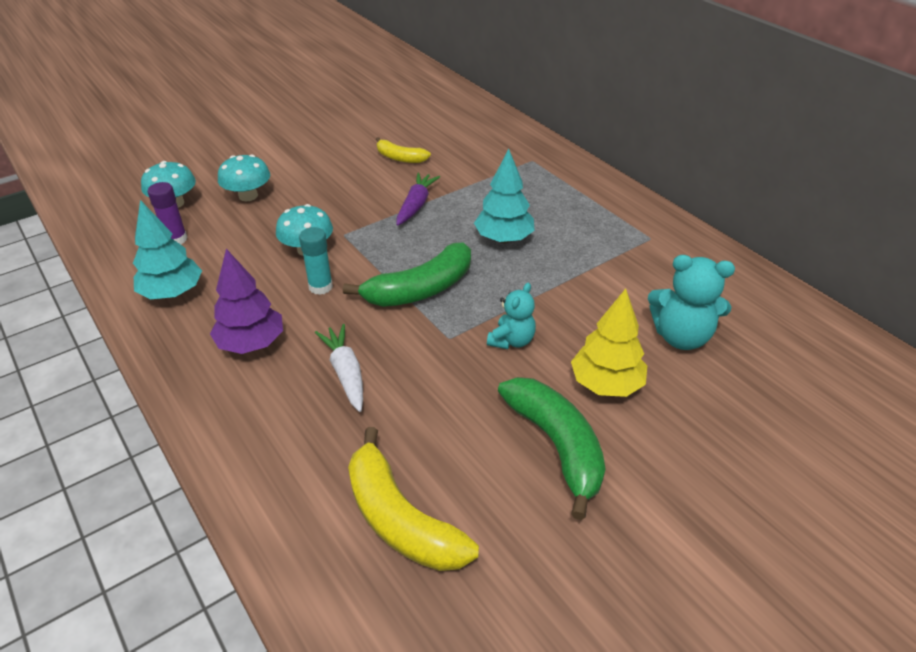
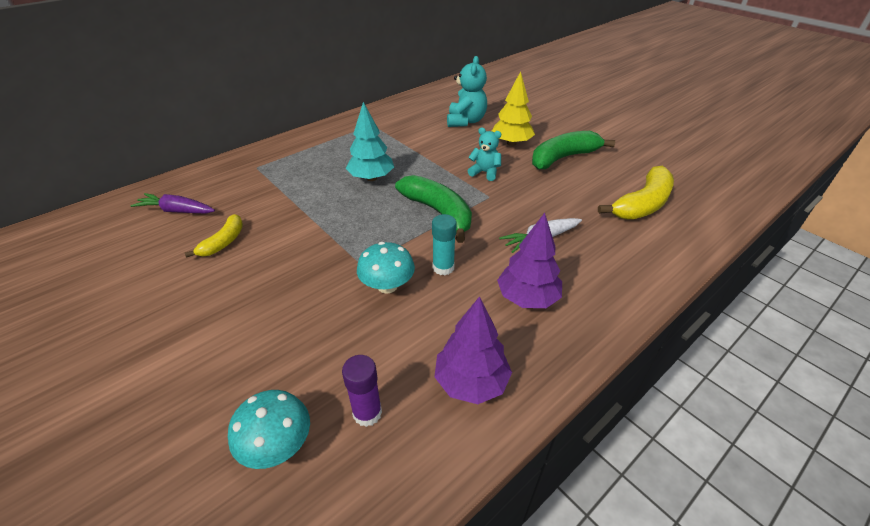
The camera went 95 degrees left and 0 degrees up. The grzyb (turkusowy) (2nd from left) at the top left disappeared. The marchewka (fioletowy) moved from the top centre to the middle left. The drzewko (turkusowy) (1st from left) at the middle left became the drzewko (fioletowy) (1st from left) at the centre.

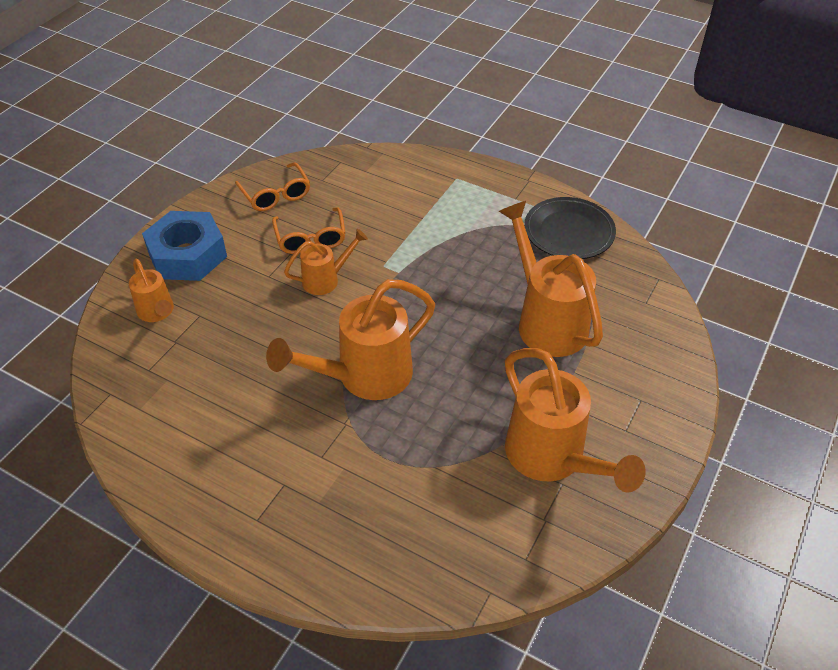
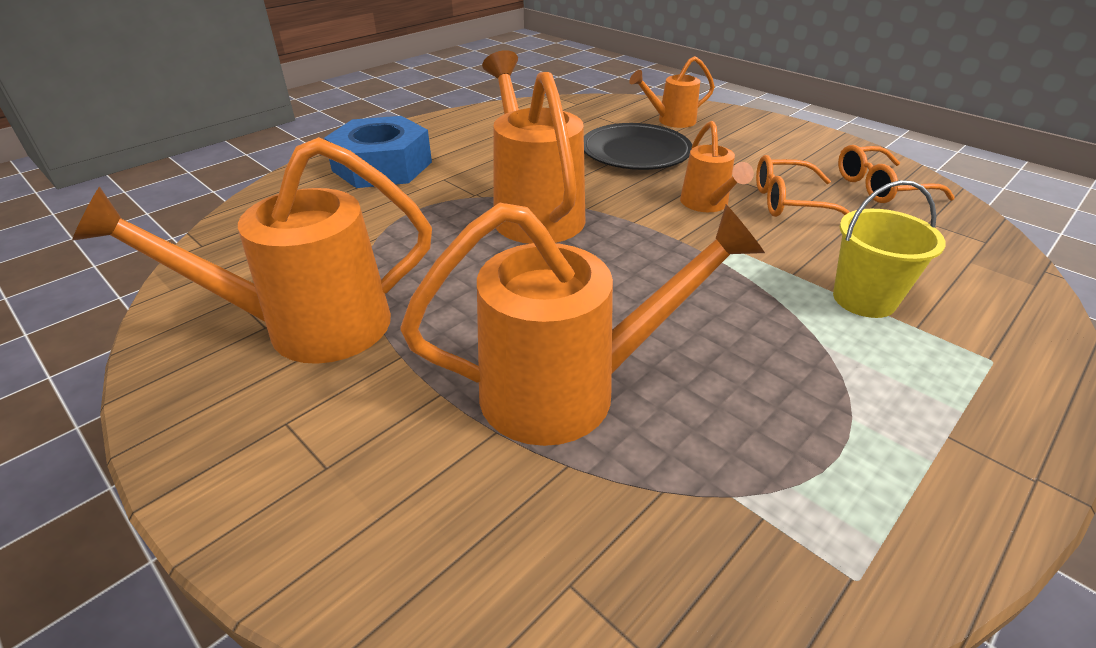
The camera went 105 degrees right and 10 degrees down. The talerz (czarny) moved from the middle right to the top centre. The nakrętka (niebieski) moved from the middle left to the top centre. The wiadro (żółty) at the middle right appeared.

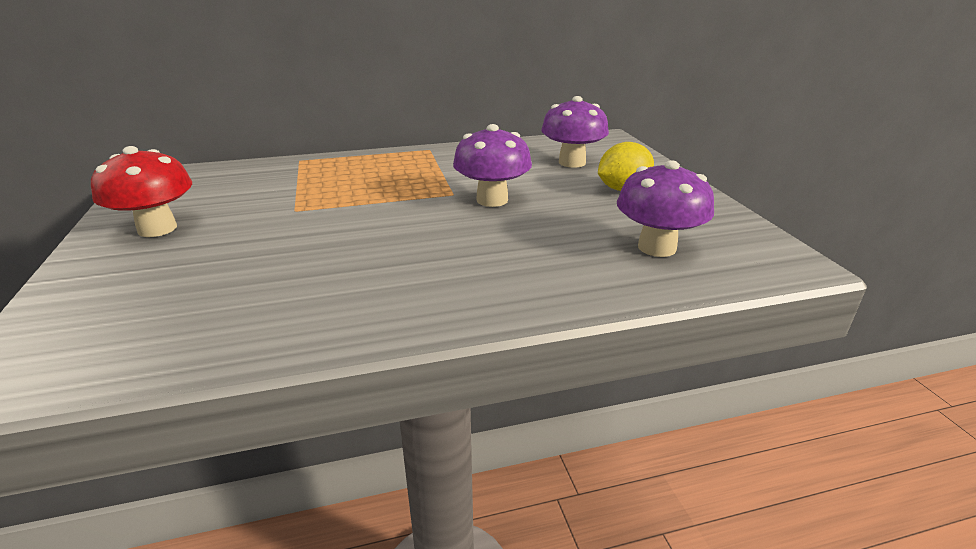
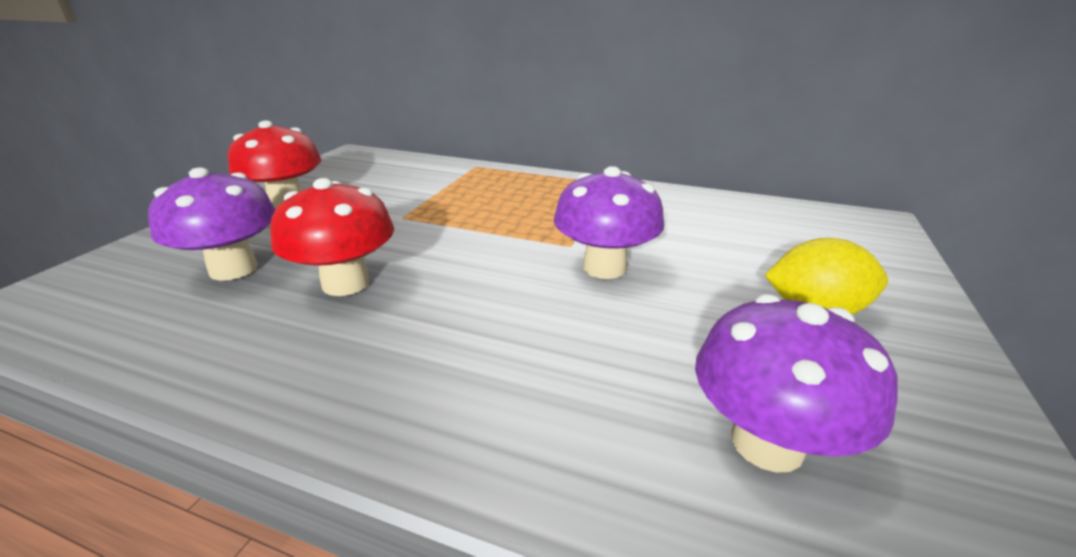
The camera went 35 degrees right and 0 degrees up. The grzyb (fioletowy) (2nd from left in the first image) moved from the top centre to the middle left. The grzyb (czerwony) (2nd from left) at the middle left appeared.

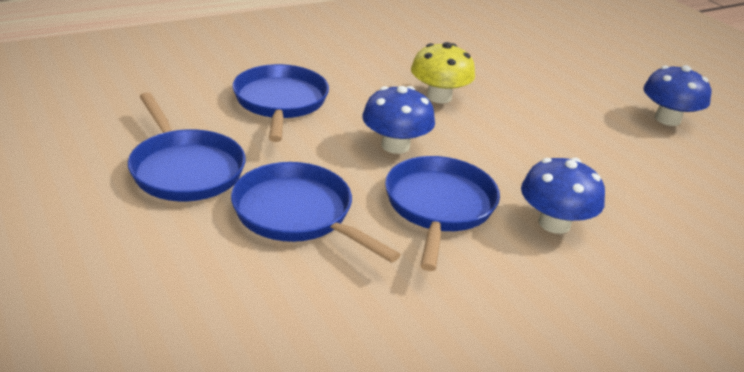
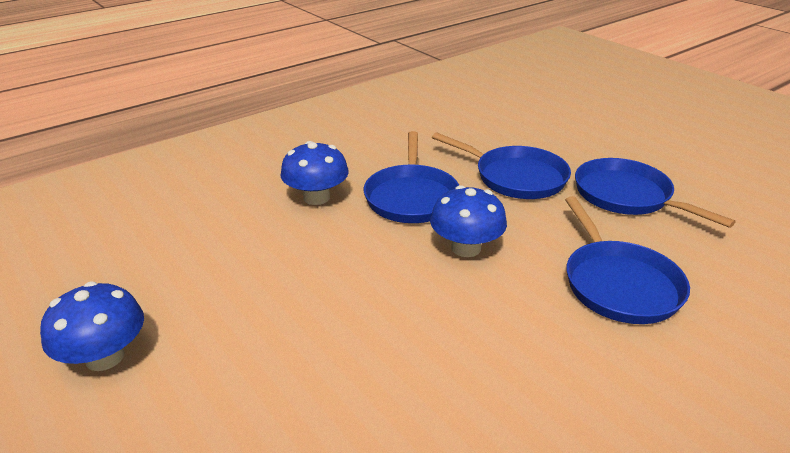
The camera went 175 degrees right and 0 degrees up. The grzyb (żółty) at the top centre disappeared.

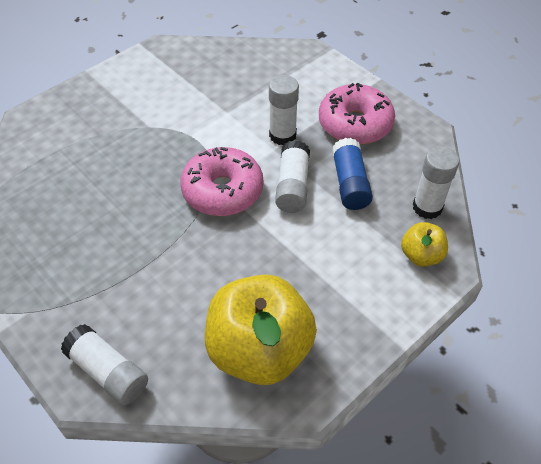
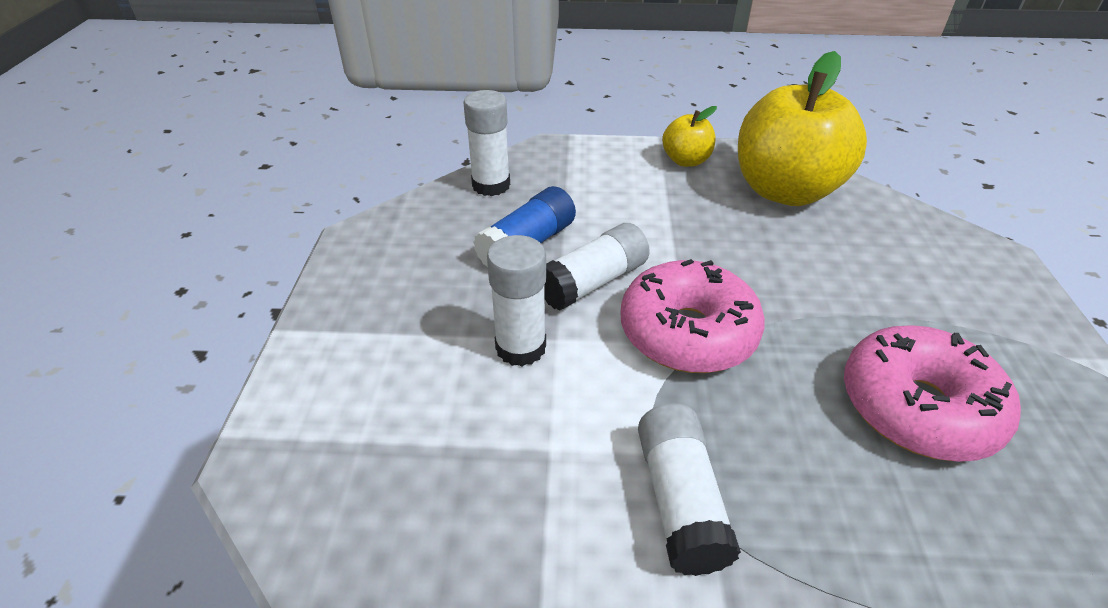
The camera went 135 degrees left and 10 degrees down. The donut (różowy) (2nd from left) moved from the top centre to the middle right. The jabłko (żółty) (2nd from left in the first image) moved from the middle right to the top centre. The klej w sztyfcie (biały) (1st from left in the first image) moved from the bottom left to the bottom centre.

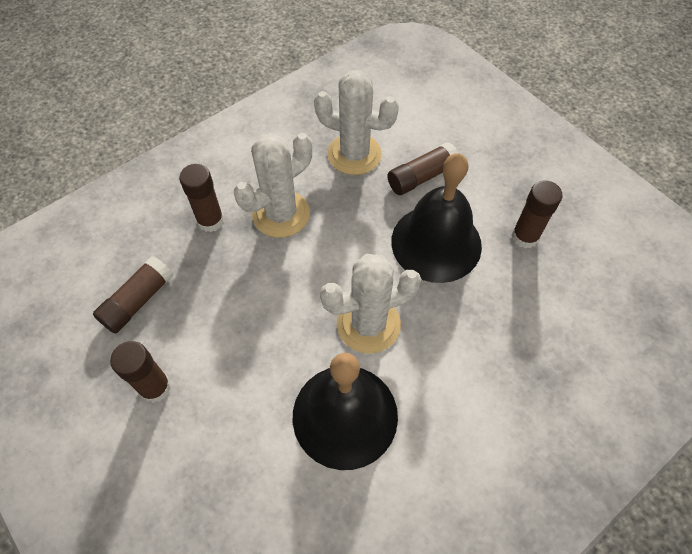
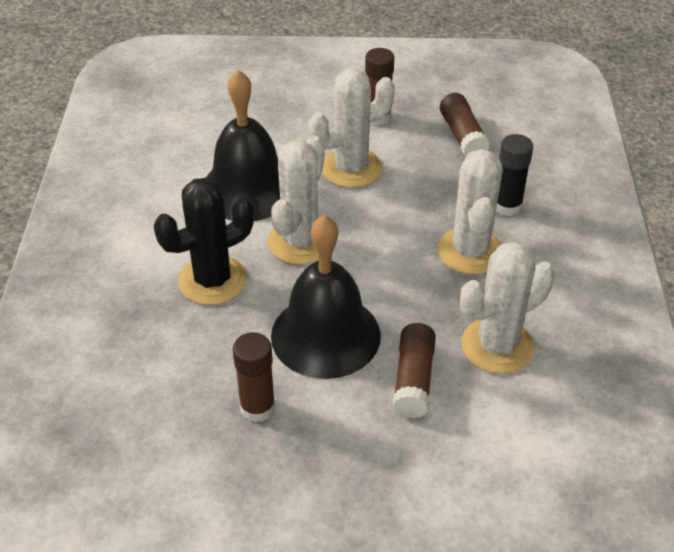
The camera went 130 degrees right and 15 degrees down. The klej w sztyfcie (brązowy) (3rd from left) at the middle left became the klej w sztyfcie (czarny) at the top right. The kaktus (biały) (2nd from left) at the top centre appeared. The kaktus (czarny) at the middle left appeared.

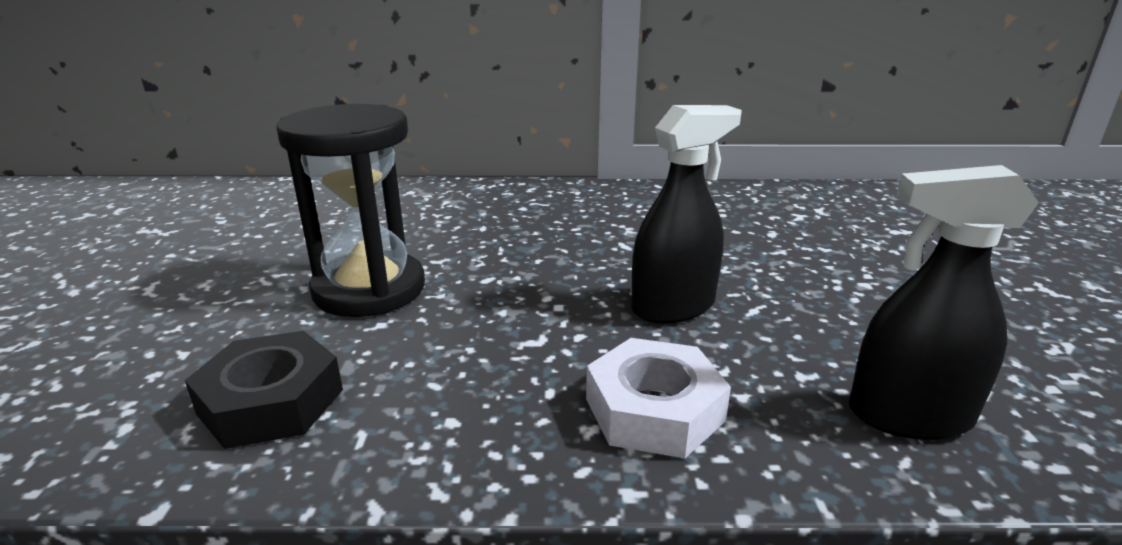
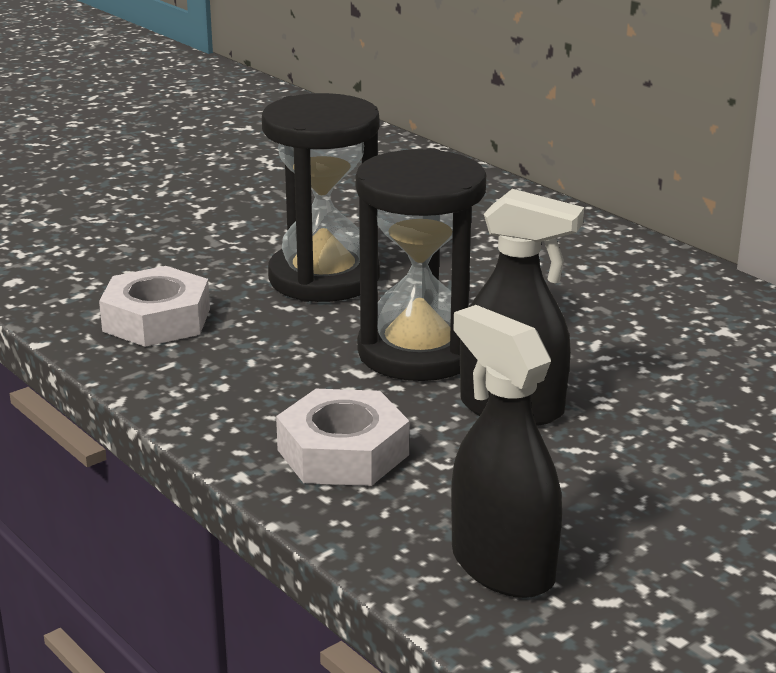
The camera went 50 degrees right and 0 degrees up. The nakrętka (czarny) at the bottom left became the nakrętka (biały) (1st from left) at the middle left. The klepsydra (czarny) (2nd from left) at the centre appeared.

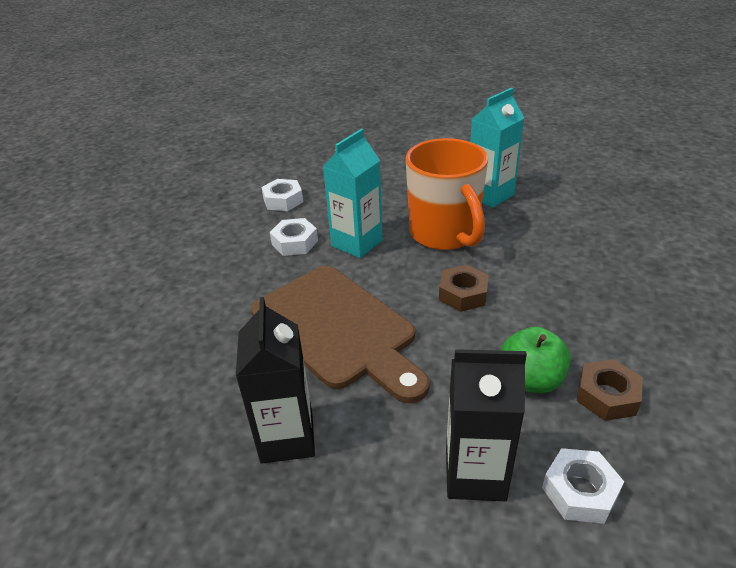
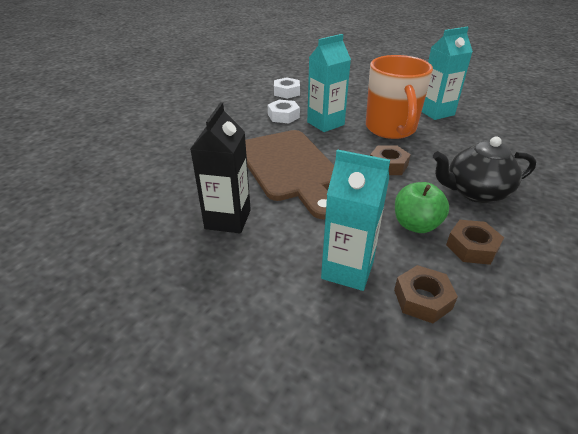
The camera went 15 degrees right and 0 degrees up. The karton mleka (czarny) (2nd from left) at the bottom centre became the karton mleka (turkusowy) (2nd from left) at the centre. The nakrętka (biały) (3rd from left) at the bottom right became the nakrętka (brązowy) (2nd from left) at the bottom right. The imbryk (czarny) at the middle right appeared.

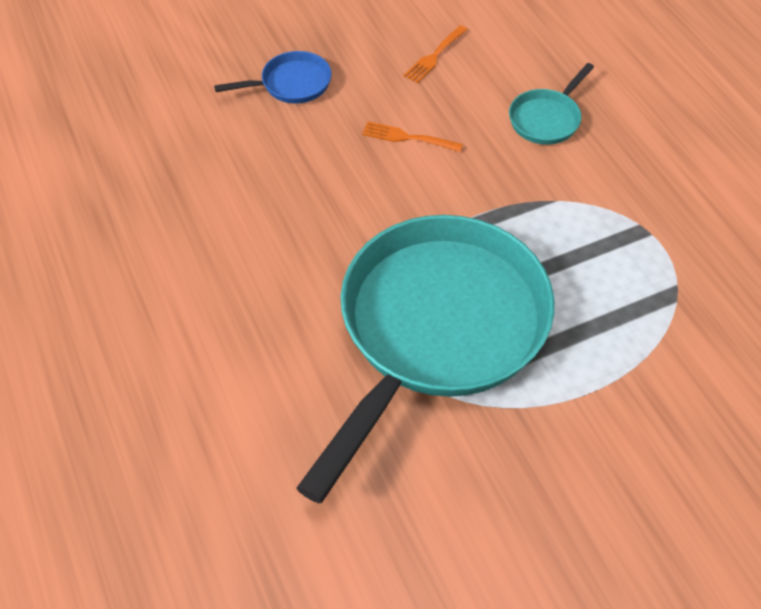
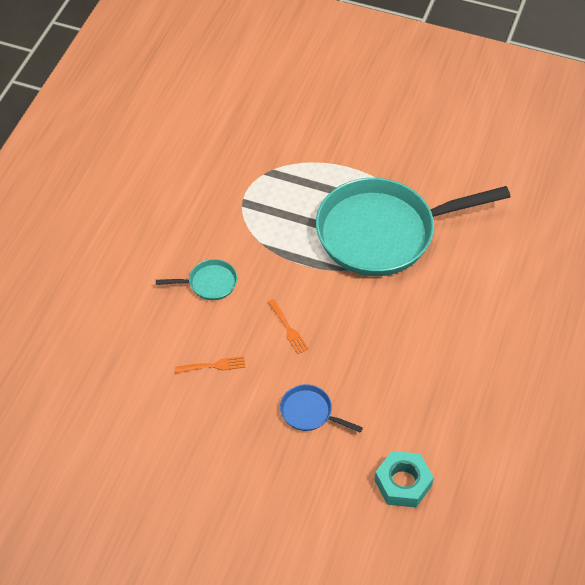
The camera went 135 degrees left and 0 degrees up. The nakrętka (turkusowy) at the bottom right appeared.

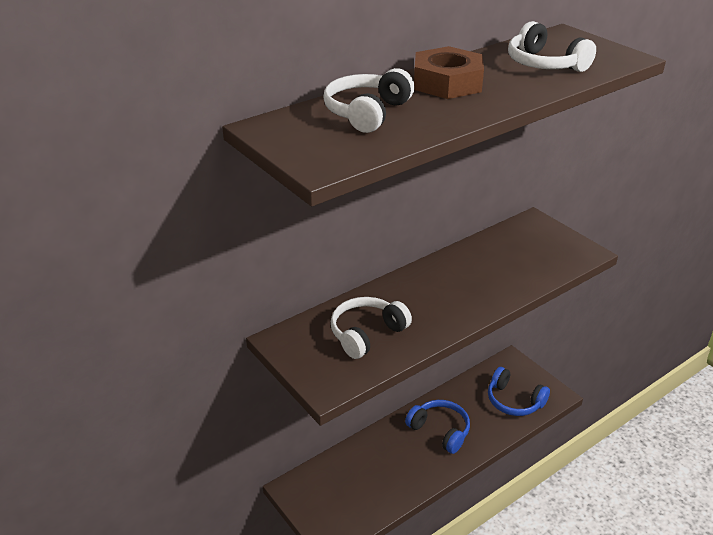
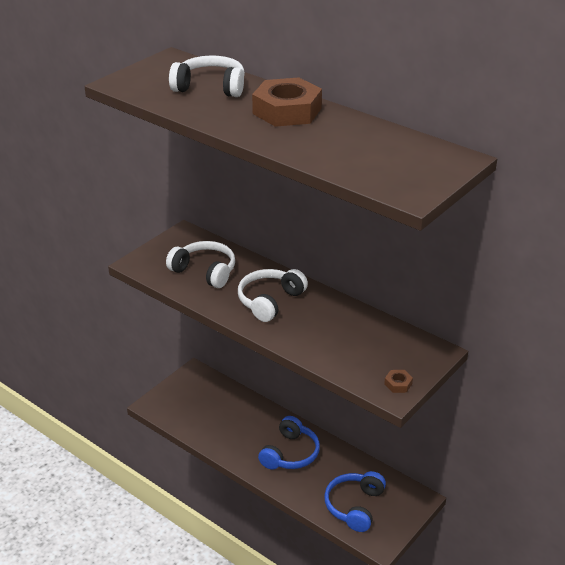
The camera went 75 degrees right and 0 degrees up. The słuchawki (biały) (3rd from left) moved from the top right to the centre. The nakrętka (brązowy) (2nd from left) at the bottom right appeared.

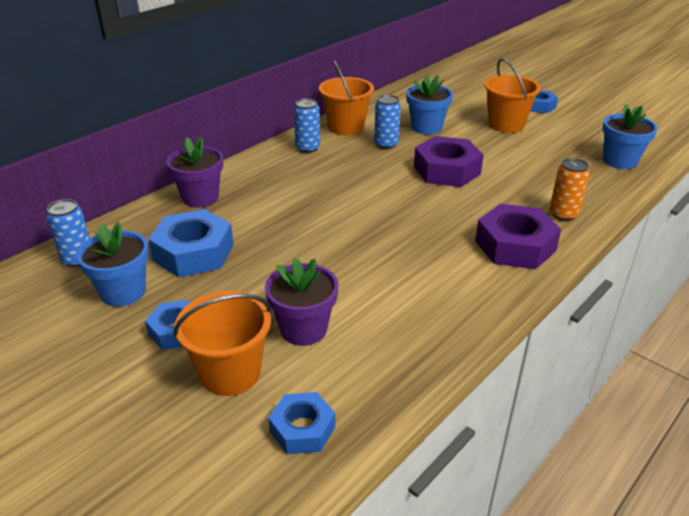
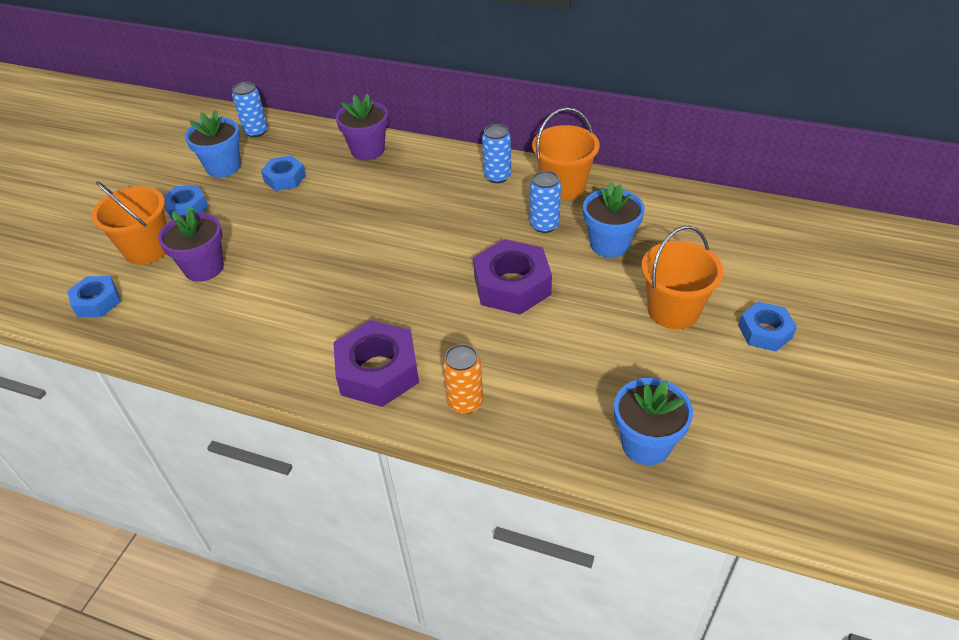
The camera went 70 degrees right and 10 degrees up. The nakrętka (niebieski) (2nd from left in the first image) at the middle left changed to 0.60 times the size.

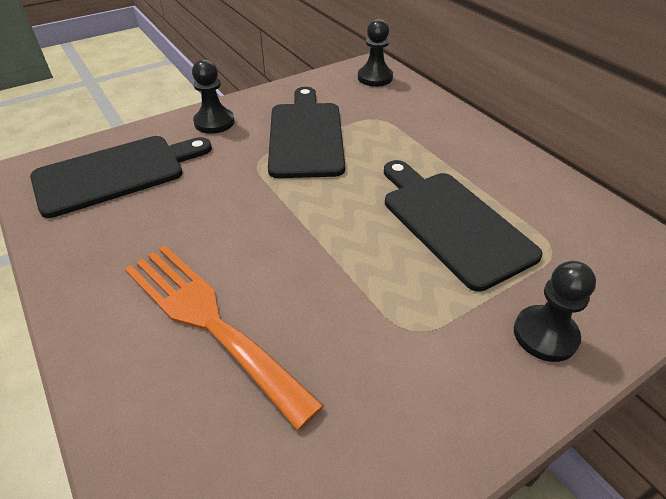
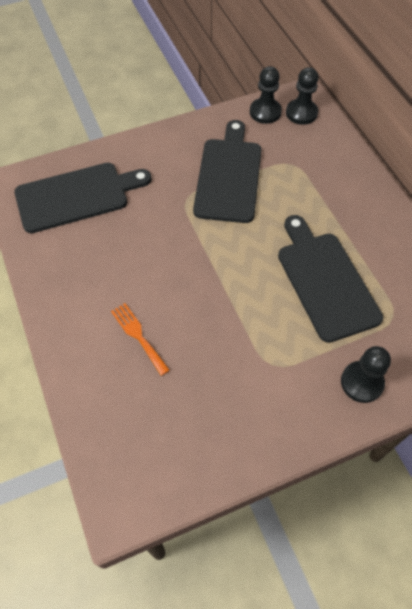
The camera went 10 degrees right and 15 degrees up. The pionek (czarny) (1st from left) moved from the top left to the top centre. The widelec (pomarańczowy) at the bottom centre changed to 0.50 times the size.

